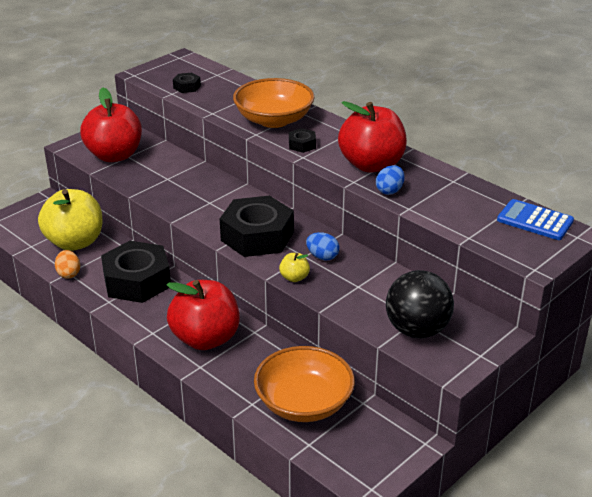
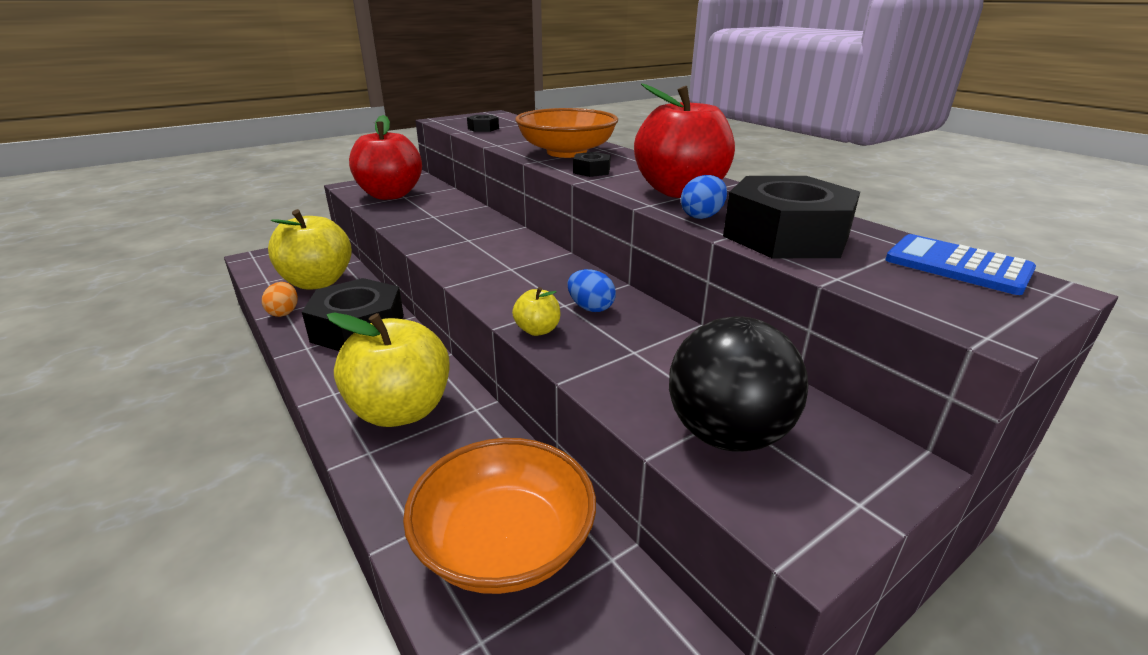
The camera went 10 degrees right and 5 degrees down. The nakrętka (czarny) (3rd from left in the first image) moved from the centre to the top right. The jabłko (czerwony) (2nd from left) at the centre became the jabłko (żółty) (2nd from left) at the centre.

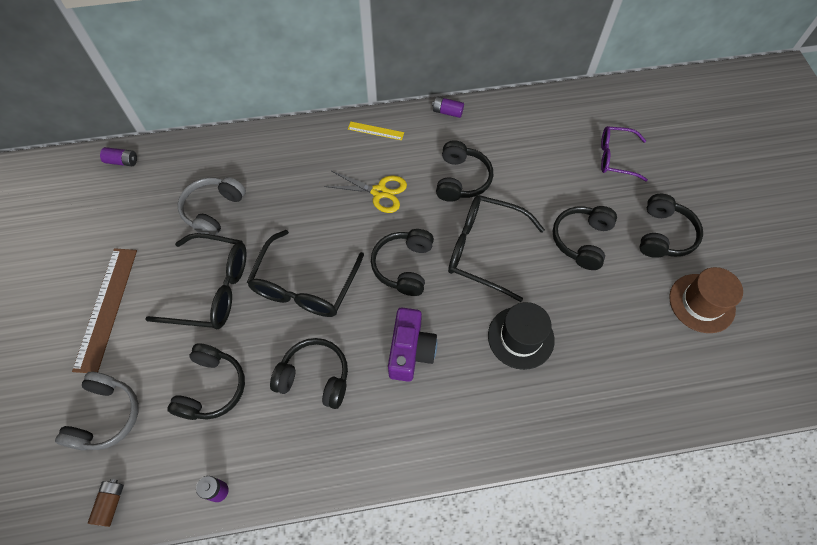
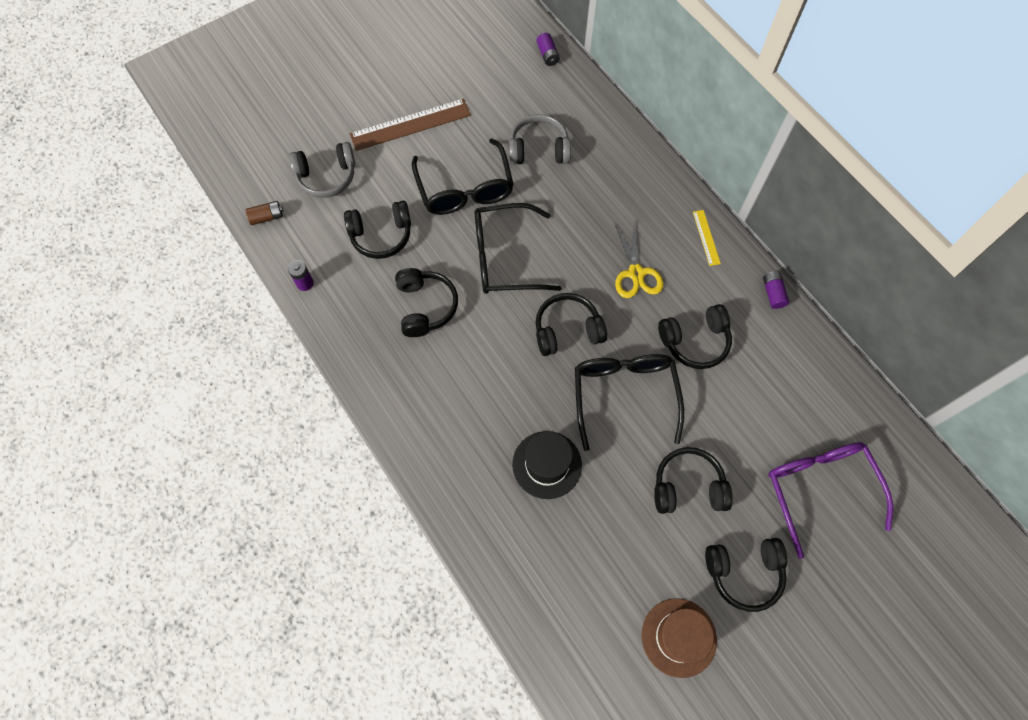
The camera went 65 degrees right and 5 degrees up. The okulary (fioletowy) at the top right changed to 1.55 times the size. The aparat fotograficzny (fioletowy) at the centre disappeared.

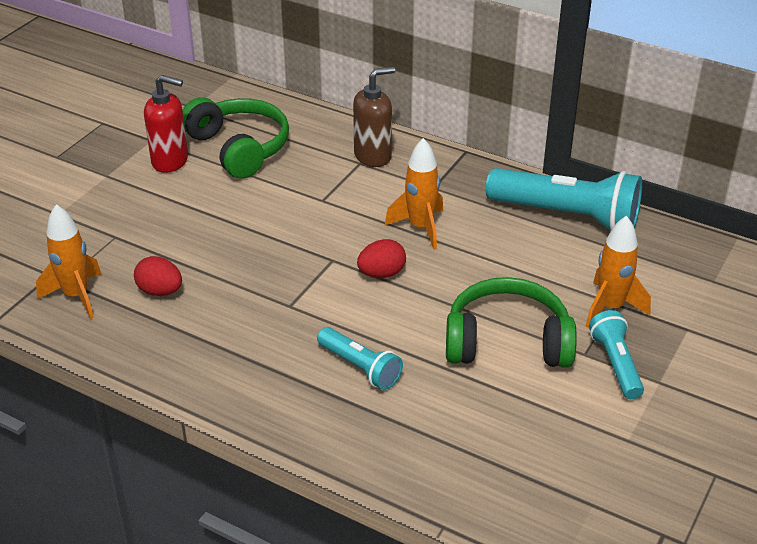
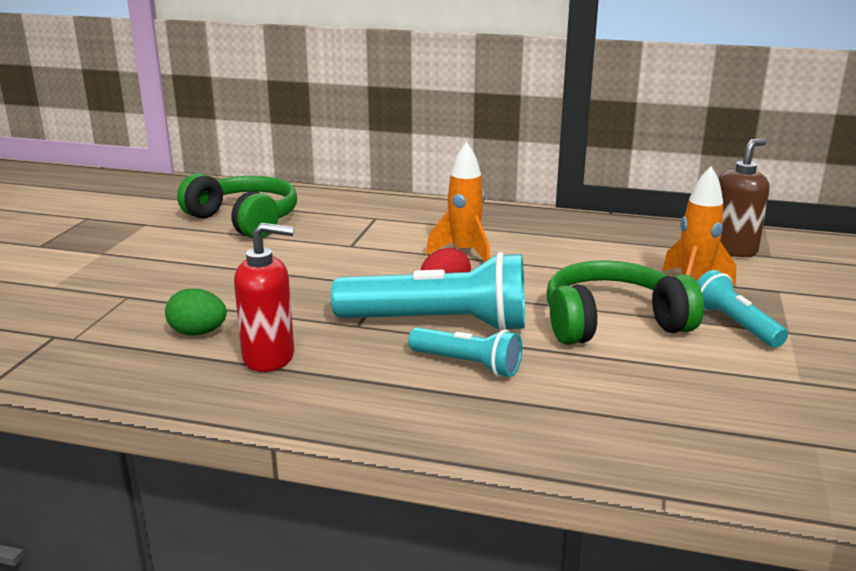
The camera went 15 degrees left and 15 degrees down. The dozownik mydła (brązowy) moved from the top centre to the middle right. The dozownik mydła (czerwony) moved from the top left to the middle left. The latarka (turkusowy) (2nd from left in the first image) moved from the middle right to the centre. The rakieta (pomarańczowy) (1st from left) at the middle left disappeared. The jajko (czerwony) (1st from left) at the middle left became the jajko (zielony) at the middle left.

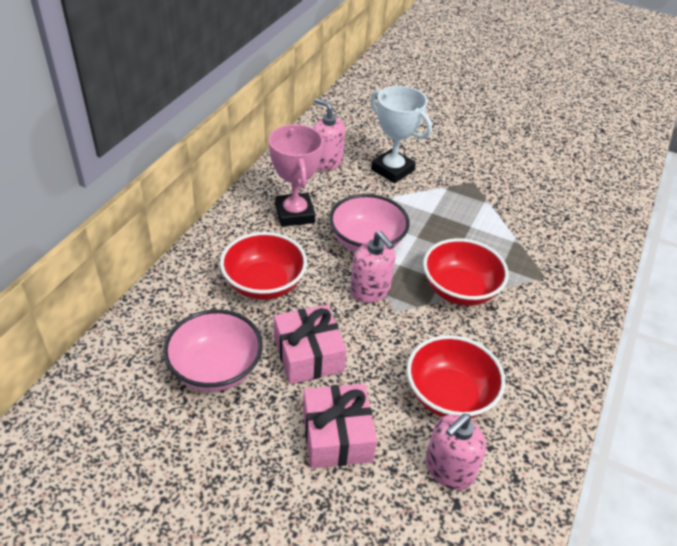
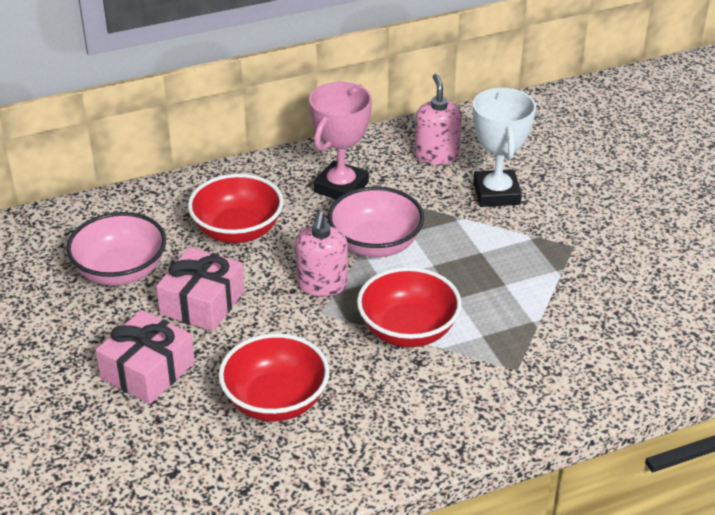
The camera went 45 degrees right and 5 degrees down. The dozownik mydła (różowy) (3rd from left) at the bottom right disappeared.

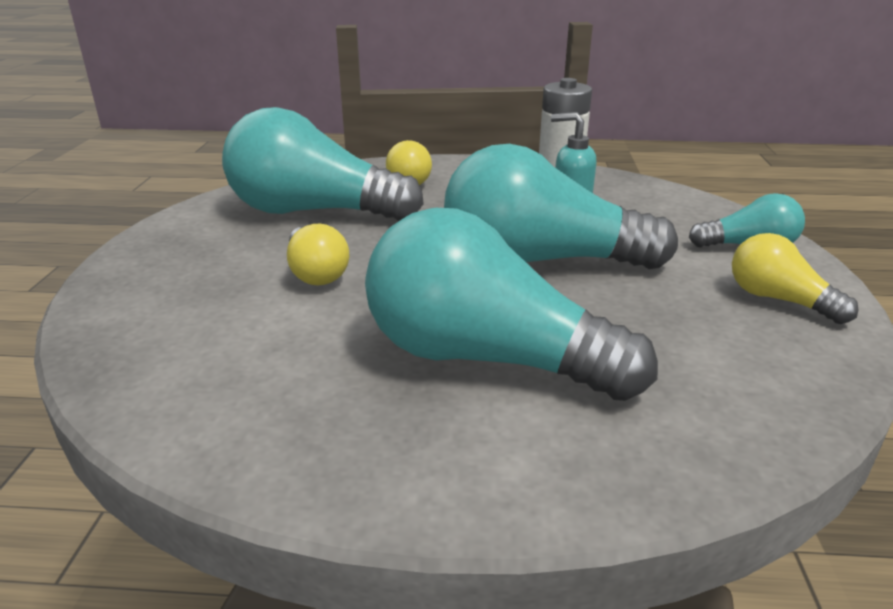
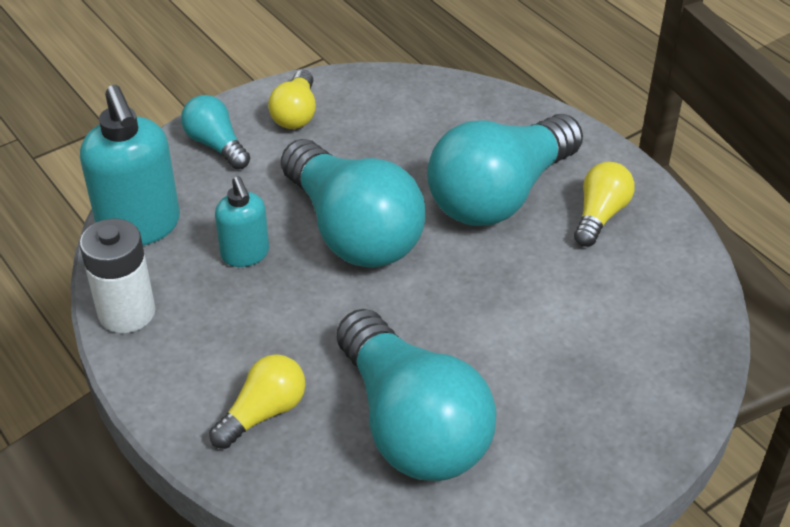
The camera went 130 degrees left and 15 degrees up. The żarówka (turkusowy) (2nd from left in the first image) at the centre turned 60 degrees clockwise. The żarówka (żółty) (1st from left in the first image) moved from the centre to the middle right. The dozownik mydła (turkusowy) (1st from left) at the top left appeared.

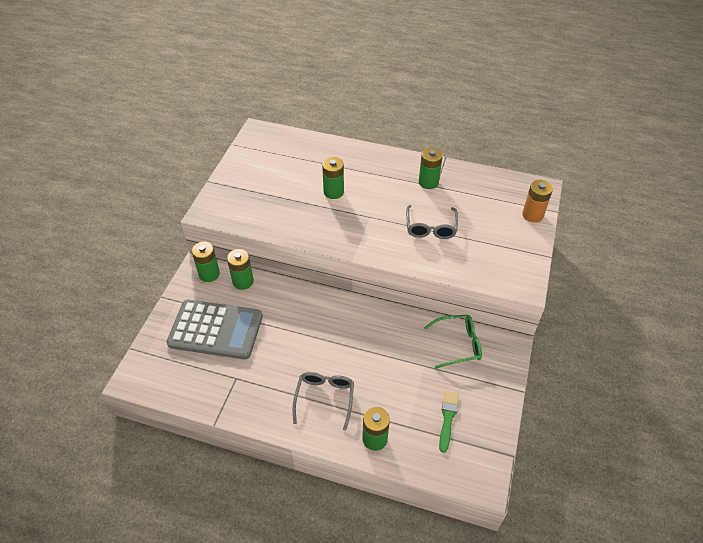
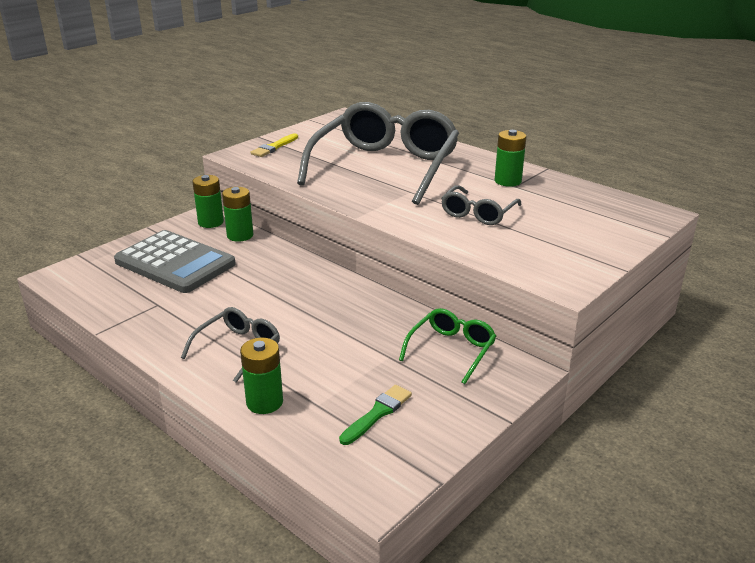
The camera went 25 degrees right and 20 degrees down. The bateria (zielony) (3rd from left) at the top centre was replaced by the okulary (szary) (2nd from left) at the top centre. The bateria (pomarańczowy) at the middle right disappeared. The okulary (zielony) at the centre turned 75 degrees counterclockwise. The pędzel (żółty) at the top centre appeared.

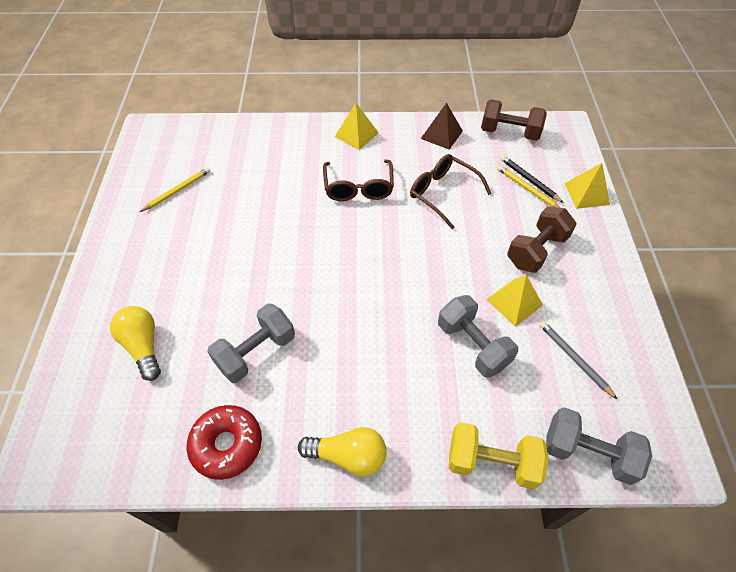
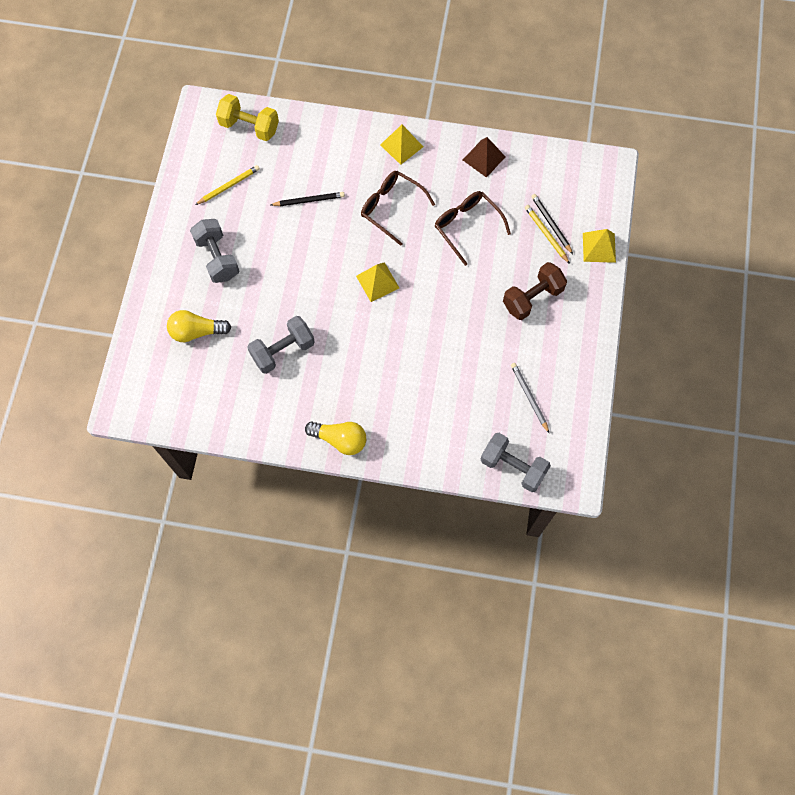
The camera went 10 degrees right and 15 degrees up. The hantel (brązowy) (1st from left) at the top right disappeared. The okulary (brązowy) (1st from left) at the top centre turned 120 degrees clockwise. The piramida (żółty) (2nd from left in the first image) moved from the middle right to the centre. The hantel (szary) (2nd from left in the first image) moved from the centre to the top left. The żarówka (żółty) (1st from left) at the middle left turned 75 degrees counterclockwise. The donut (czerwony) at the bottom left disappeared. The hantel (żółty) moved from the bottom right to the top left. The ołówek (czarny) (1st from left) at the top centre appeared.

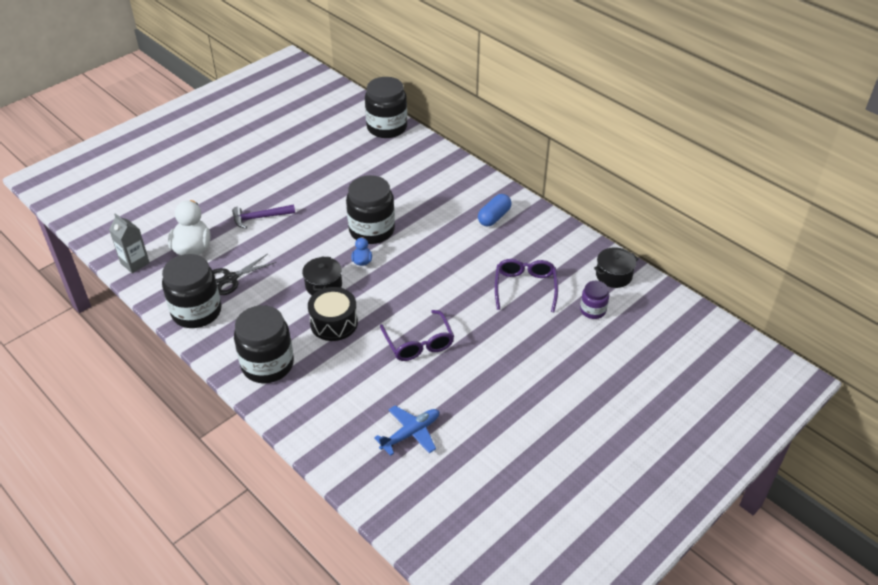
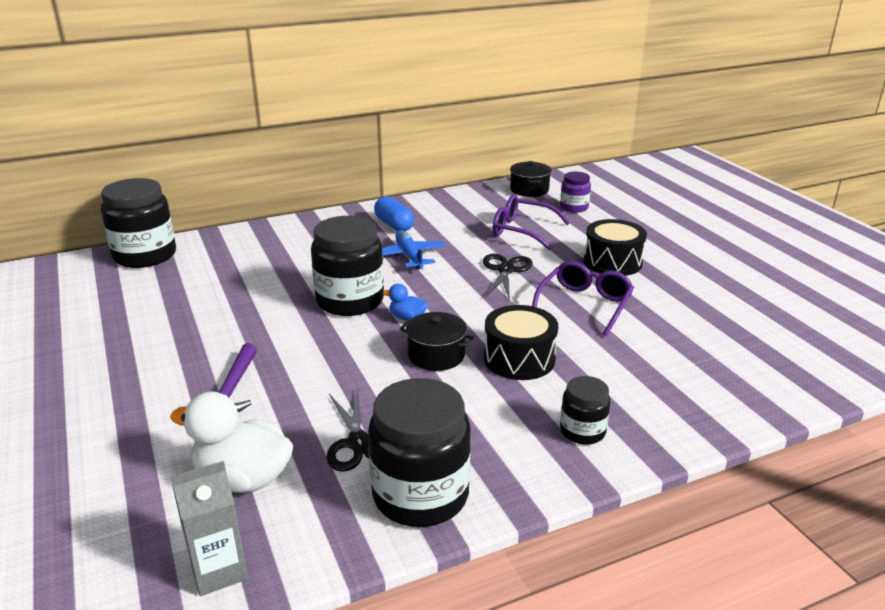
The camera went 70 degrees left and 15 degrees down. The słoik (czarny) (2nd from left in the first image) at the middle left changed to 0.53 times the size. The okulary (fioletowy) (1st from left in the first image) at the centre turned 60 degrees counterclockwise. The samolot (niebieski) moved from the bottom centre to the centre. The bęben (czarny) (2nd from left) at the middle right appeared. The nożyczki (czarny) (2nd from left) at the centre appeared.

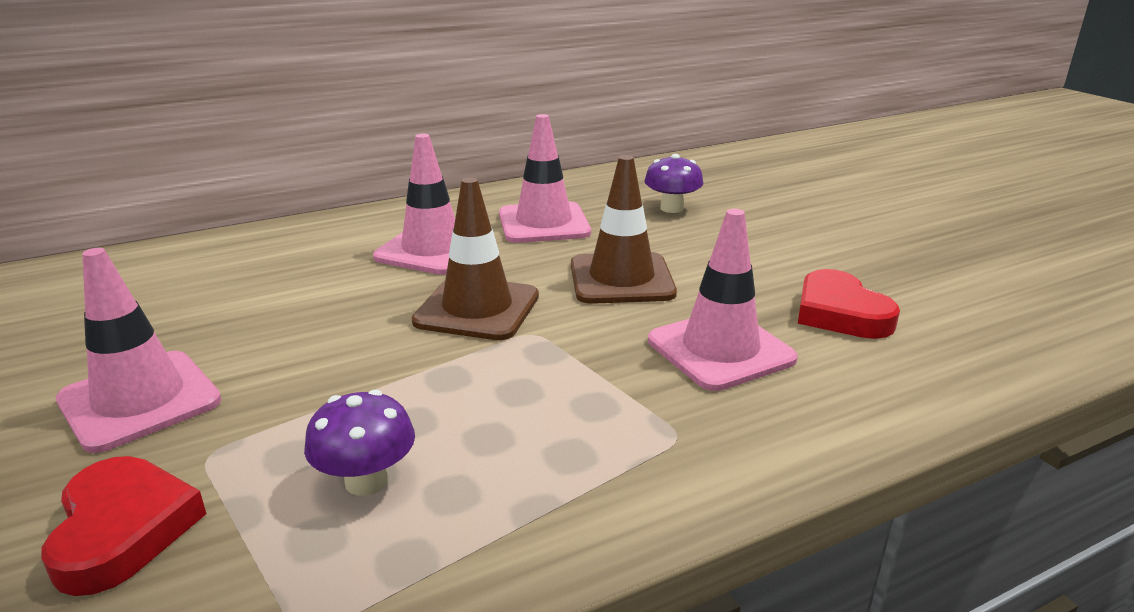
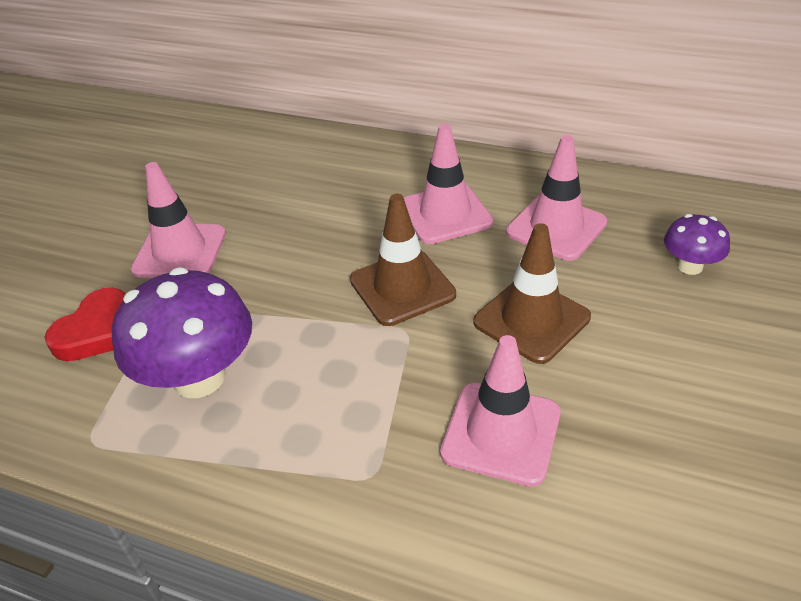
The camera went 50 degrees right and 15 degrees up. The serce (czerwony) (2nd from left) at the middle right disappeared. The grzyb (fioletowy) (1st from left) at the bottom left changed to 1.90 times the size.

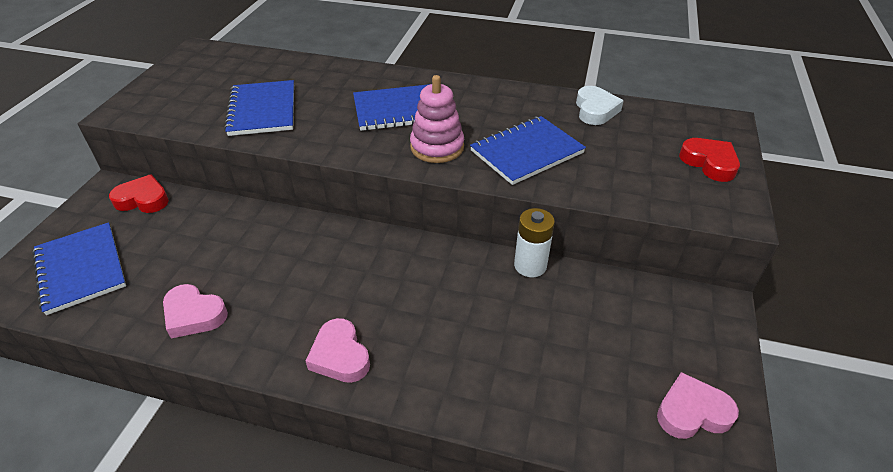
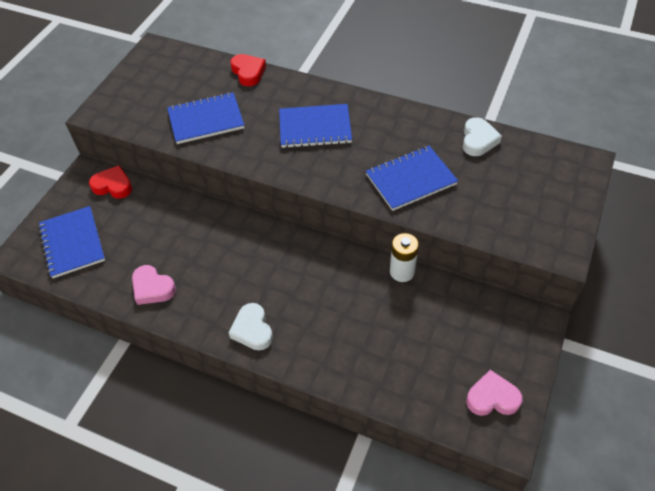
The camera went 10 degrees right and 10 degrees up. The zabawka nakładanka (różowy) at the top centre disappeared. The zeszyt (niebieski) (2nd from left) at the top left turned 75 degrees clockwise. The serce (czerwony) (2nd from left) moved from the middle right to the top centre. The serce (różowy) (2nd from left) at the bottom centre became the serce (biały) (1st from left) at the centre.

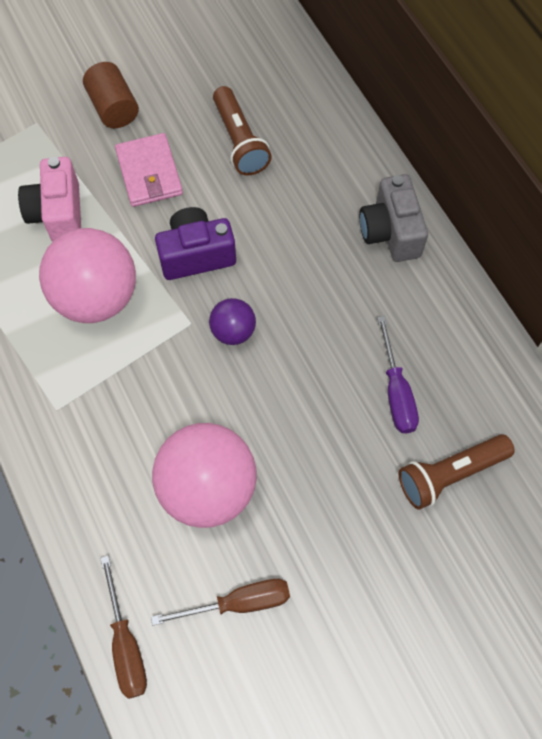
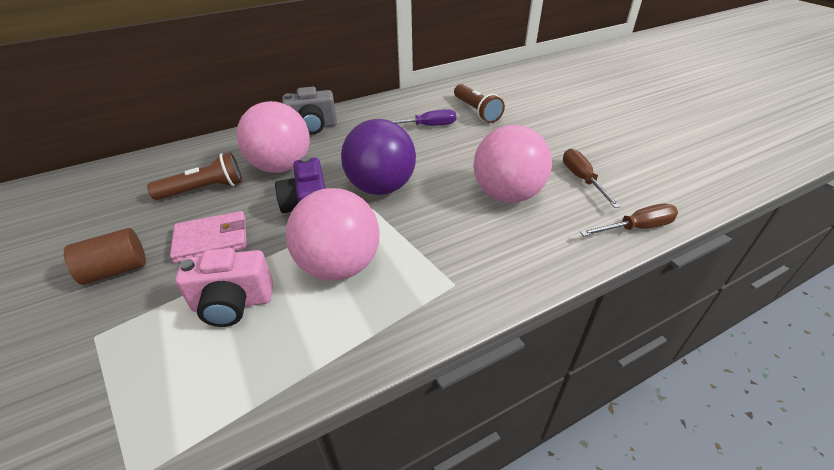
The camera went 90 degrees left and 25 degrees down. The piłka (fioletowy) at the centre changed to 2.01 times the size. The piłka (różowy) (1st from left) at the top left appeared.

